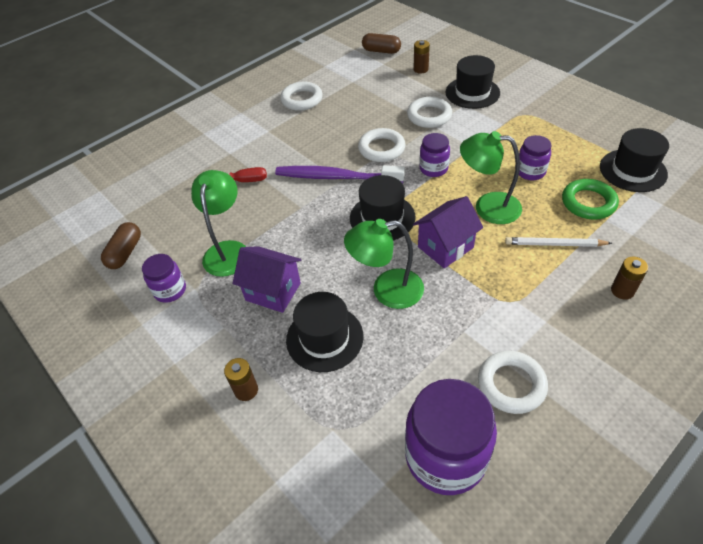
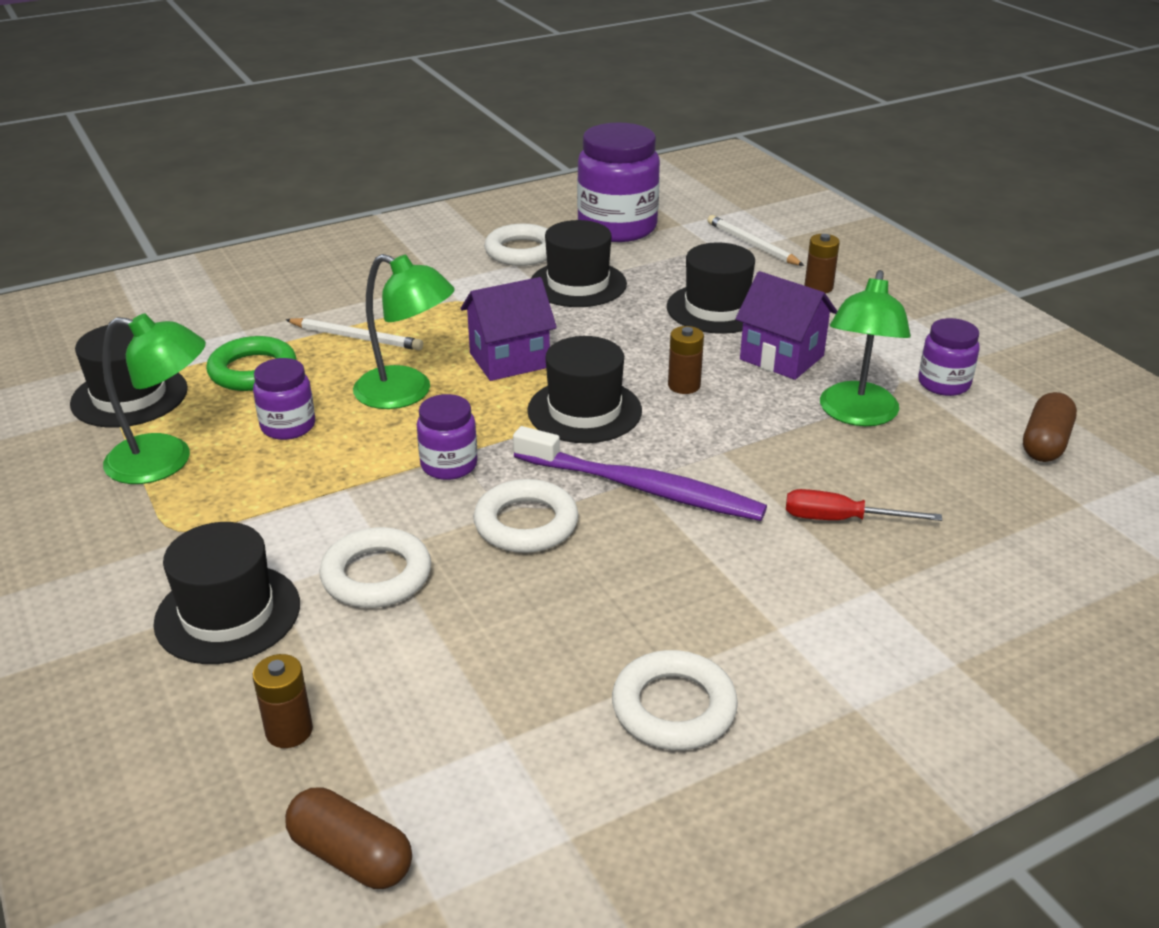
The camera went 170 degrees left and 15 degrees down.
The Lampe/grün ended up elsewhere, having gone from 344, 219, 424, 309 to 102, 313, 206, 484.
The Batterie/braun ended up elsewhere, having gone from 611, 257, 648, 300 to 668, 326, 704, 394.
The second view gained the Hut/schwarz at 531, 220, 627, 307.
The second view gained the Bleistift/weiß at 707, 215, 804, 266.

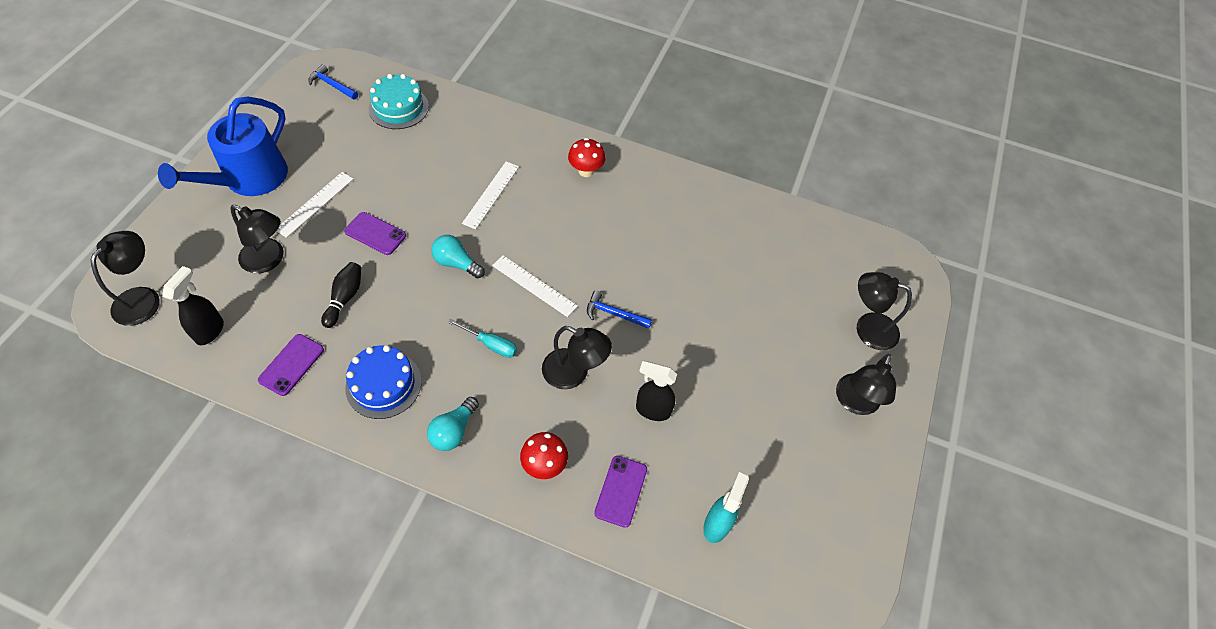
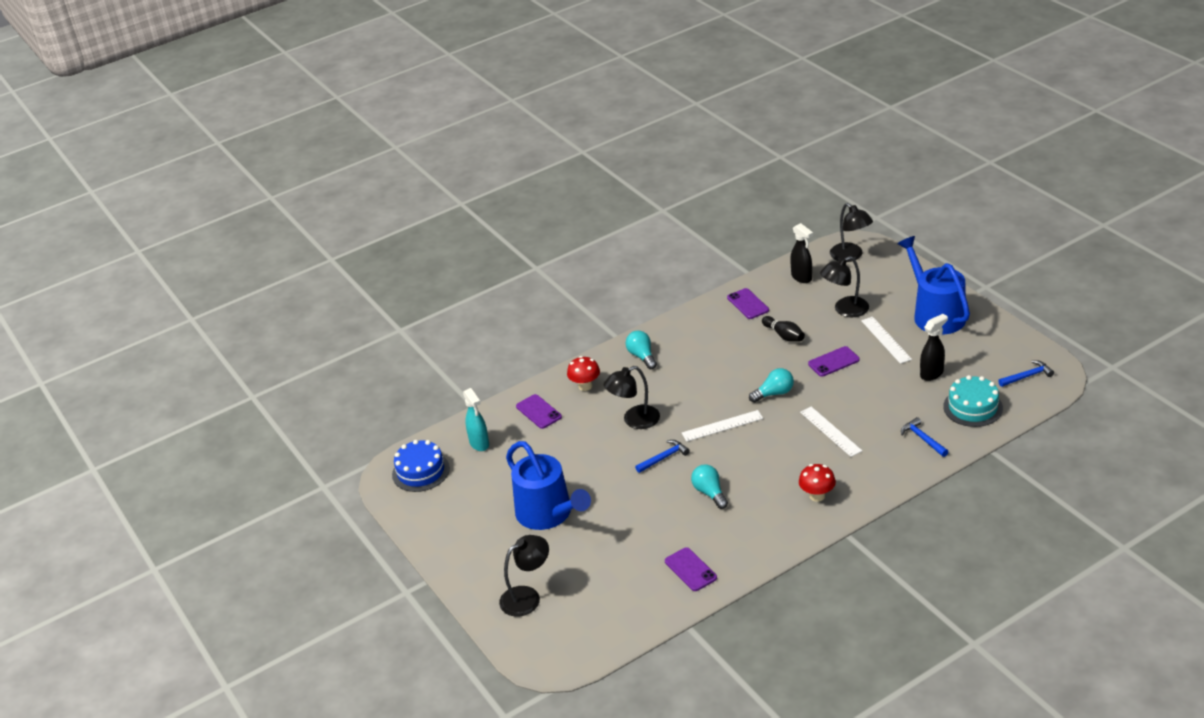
The camera went 135 degrees right and 20 degrees down.
The Kuchen/blau ended up elsewhere, having gone from 345, 345, 422, 419 to 392, 440, 450, 492.
The second view lost the Schraubenzieher/türkis at 448, 319, 517, 358.
The Sprühflasche/schwarz ended up elsewhere, having gone from 636, 361, 677, 421 to 920, 314, 948, 381.
The second view lost the Lampe/schwarz at 836, 354, 896, 415.
The second view gained the Gießkanne/blau at 506, 441, 591, 530.
The second view gained the Handy/lila at 665, 547, 717, 591.
The second view gained the Glühbirne/türkis at 691, 464, 728, 509.
The second view gained the Hammer/blau at 901, 417, 949, 457.

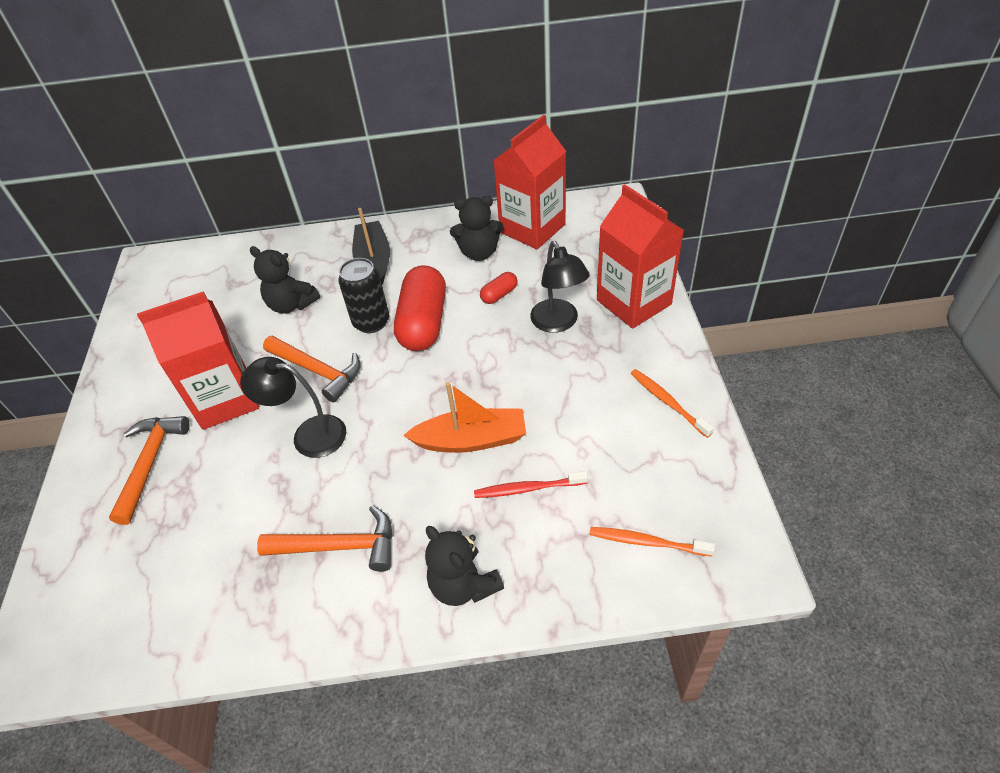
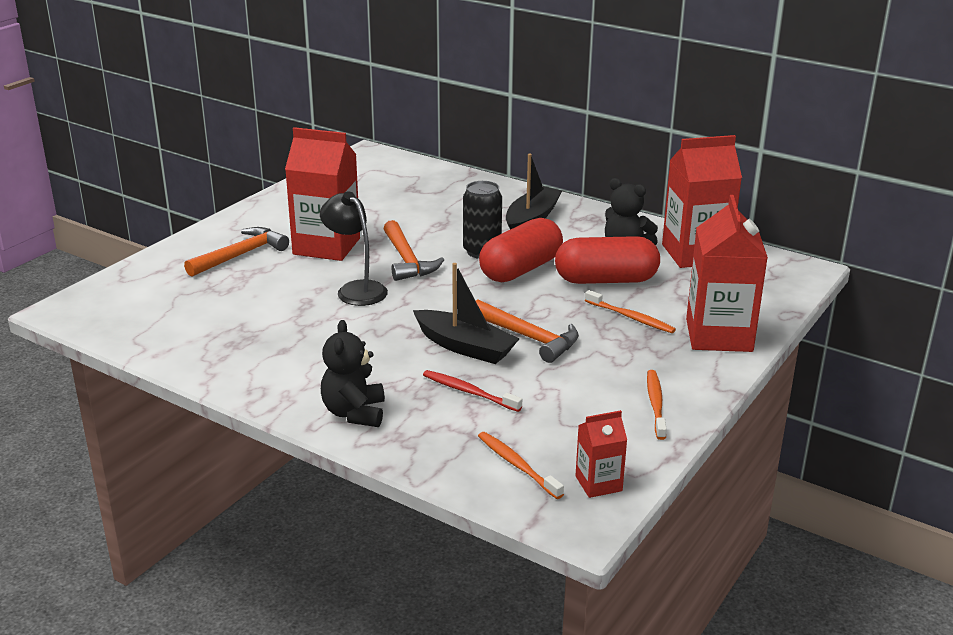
The camera went 35 degrees right and 20 degrees down.
The second view lost the Teddybär/schwarz at 250, 246, 320, 314.
The Hammer/orange ended up elsewhere, having gone from 257, 505, 393, 572 to 476, 300, 579, 363.
What was the Boot/orange at 403, 382, 526, 453 turned into the Boot/schwarz at 413, 263, 520, 364.
The size of the Kapsel/rot at 480, 272, 517, 304 changed by a factor of 2.22.
Where the Lampe/schwarz stood at 530, 241, 590, 333, the Zahnbürste/orange came to stand at 585, 290, 676, 333.
The second view gained the Getränkekarton/rot at 575, 410, 627, 498.

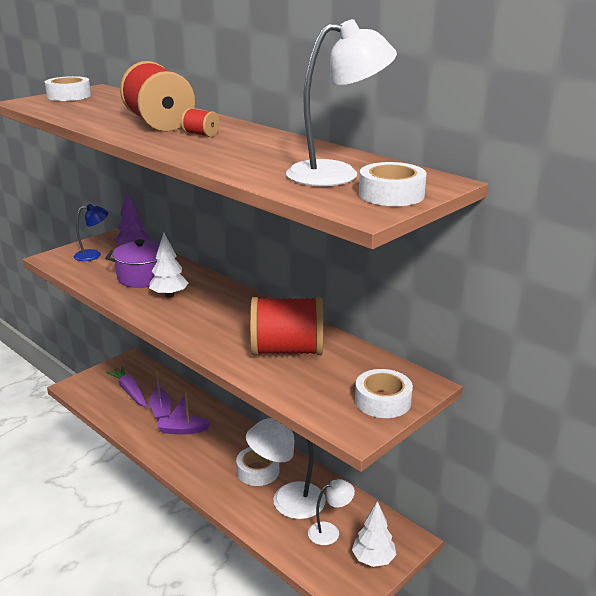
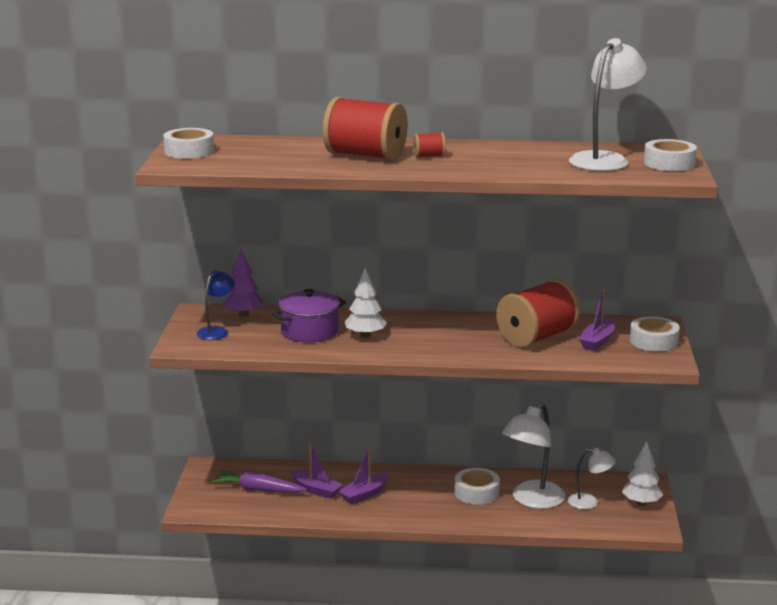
The camera went 40 degrees left and 5 degrees down.
The Lampe/weiß at 308, 479, 355, 545 ended up facing another way, 75 degrees clockwise from before.
The second view gained the Boot/lila at 579, 288, 615, 351.

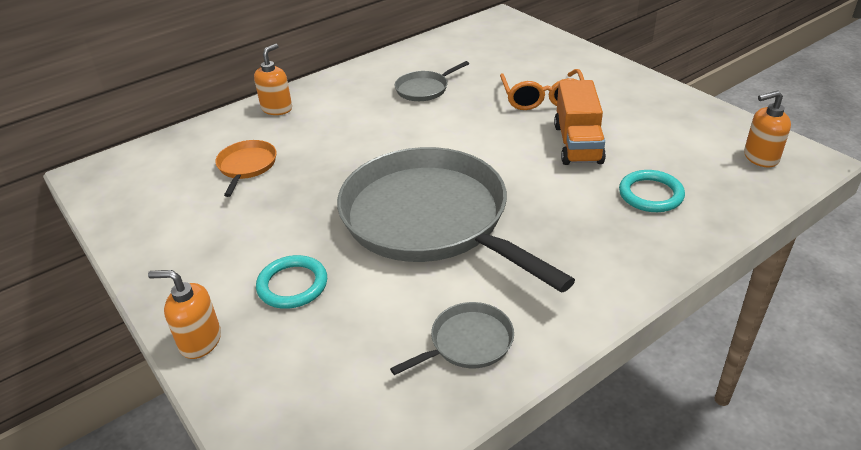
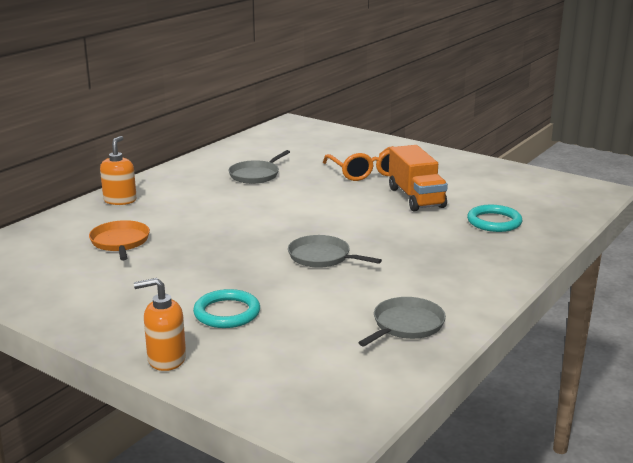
The camera went 20 degrees left and 15 degrees down.
The size of the Pfanne/grau at 337, 147, 575, 293 changed by a factor of 0.40.
The second view lost the Seifenspender/orange at 744, 90, 791, 168.

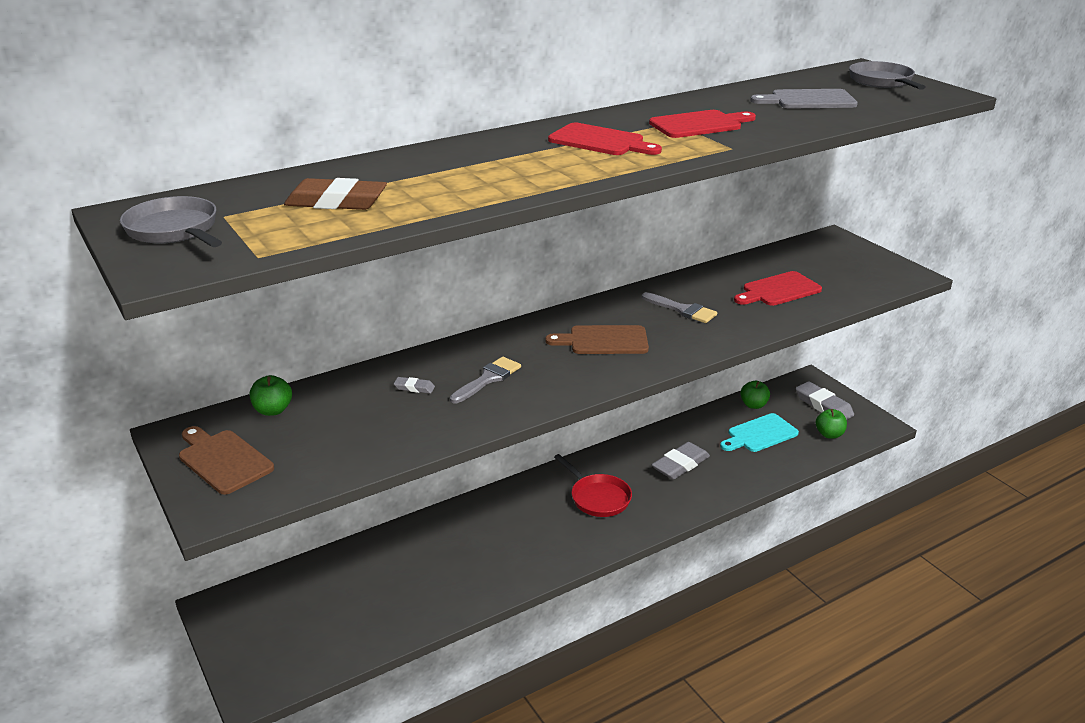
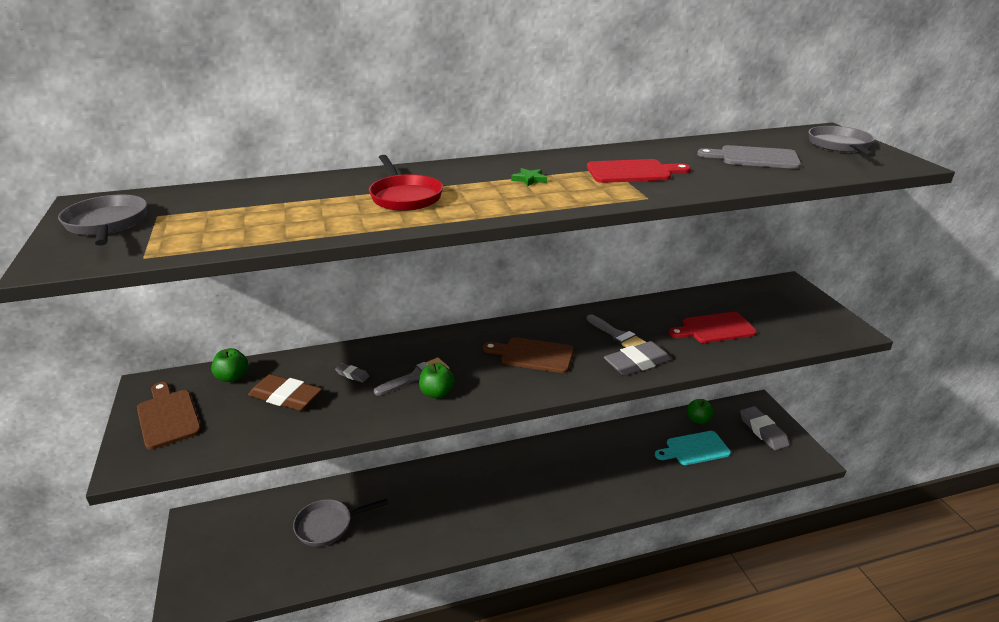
The camera went 15 degrees right and 0 degrees up.
The Radiergummi/braun ended up elsewhere, having gone from 284, 178, 387, 210 to 248, 374, 322, 411.
Where the Schneidebrett/rot stood at 548, 123, 662, 155, the Stern/grün came to stand at 511, 168, 547, 186.
The Pfanne/rot ended up elsewhere, having gone from 554, 454, 632, 517 to 369, 155, 443, 211.
The Radiergummi/grau ended up elsewhere, having gone from 652, 442, 710, 479 to 604, 341, 672, 376.
The Apfel/grün ended up elsewhere, having gone from 816, 409, 847, 439 to 419, 363, 455, 398.
The second view gained the Pfanne/grau at 293, 499, 388, 547.

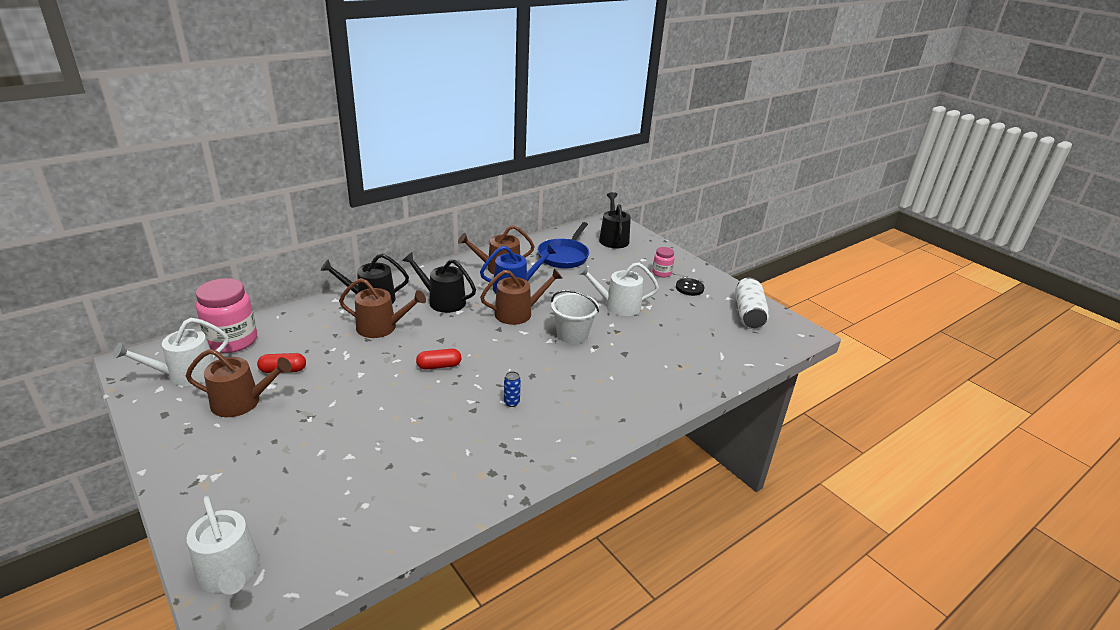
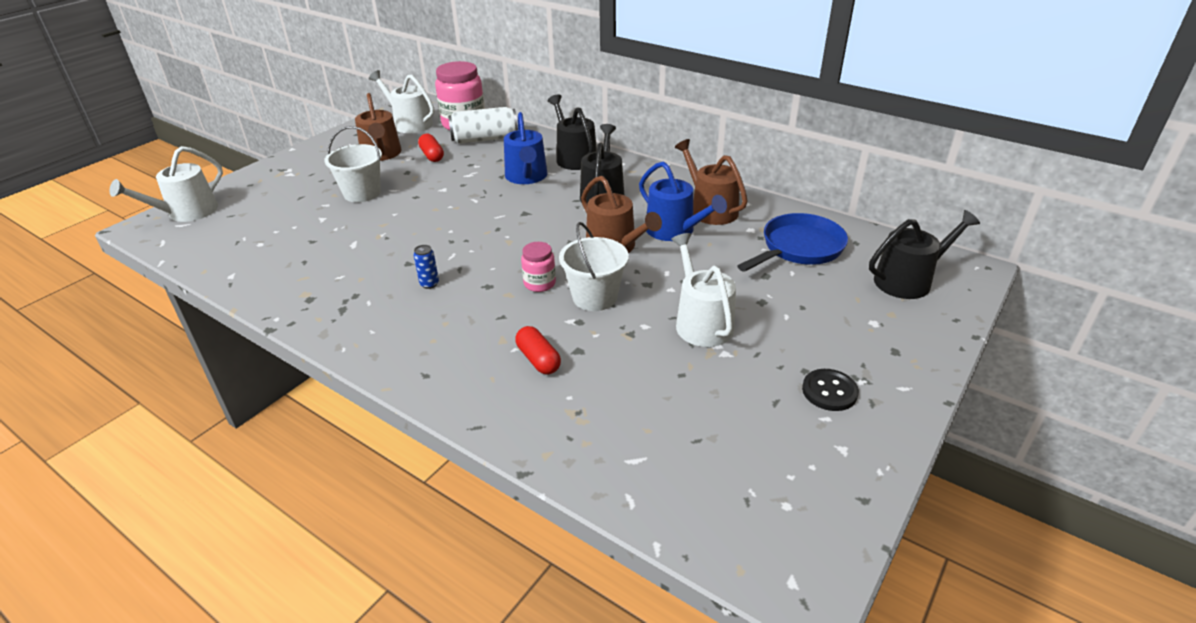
The camera went 75 degrees right and 5 degrees up.
What was the Gießkanne/braun at 339, 278, 426, 338 turned into the Gießkanne/blau at 504, 112, 547, 184.
The Kapsel/rot ended up elsewhere, having gone from 416, 349, 461, 370 to 515, 326, 561, 374.
The Pfanne/blau at 537, 222, 589, 269 ended up facing another way, 135 degrees clockwise from before.
The Einmachglas/rosa ended up elsewhere, having gone from 652, 247, 675, 278 to 521, 242, 556, 292.
The Dose/weiß ended up elsewhere, having gone from 735, 278, 770, 328 to 448, 107, 518, 144.
The second view gained the Eimer/weiß at 324, 126, 382, 202.

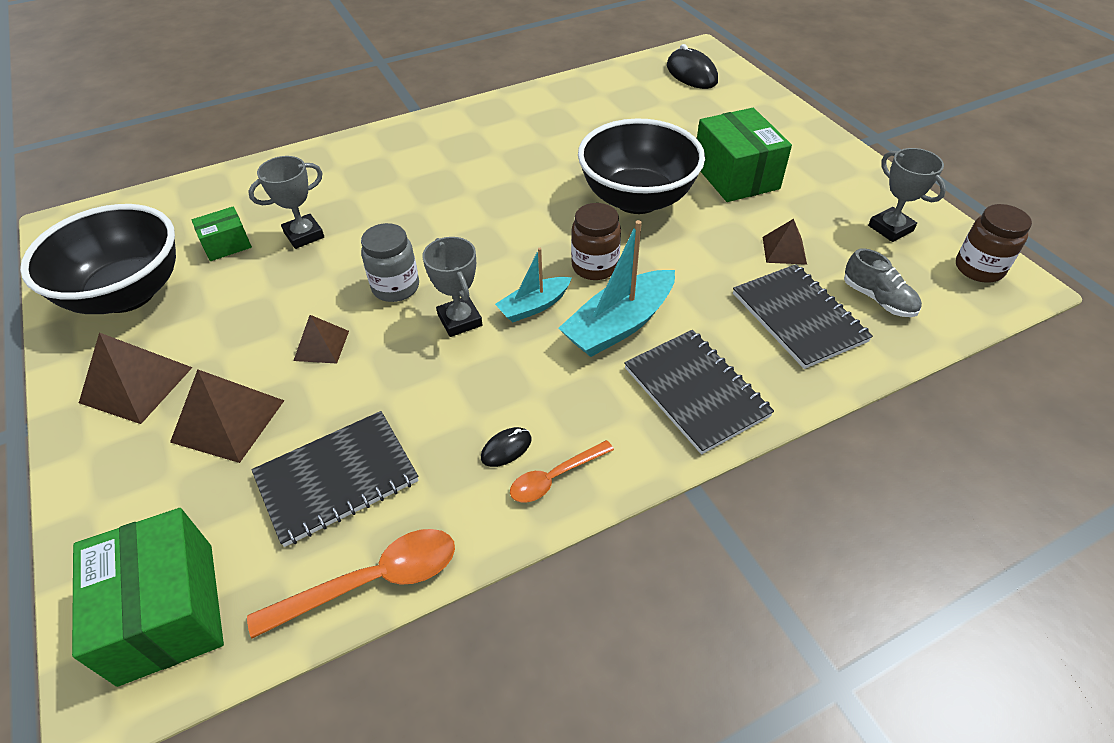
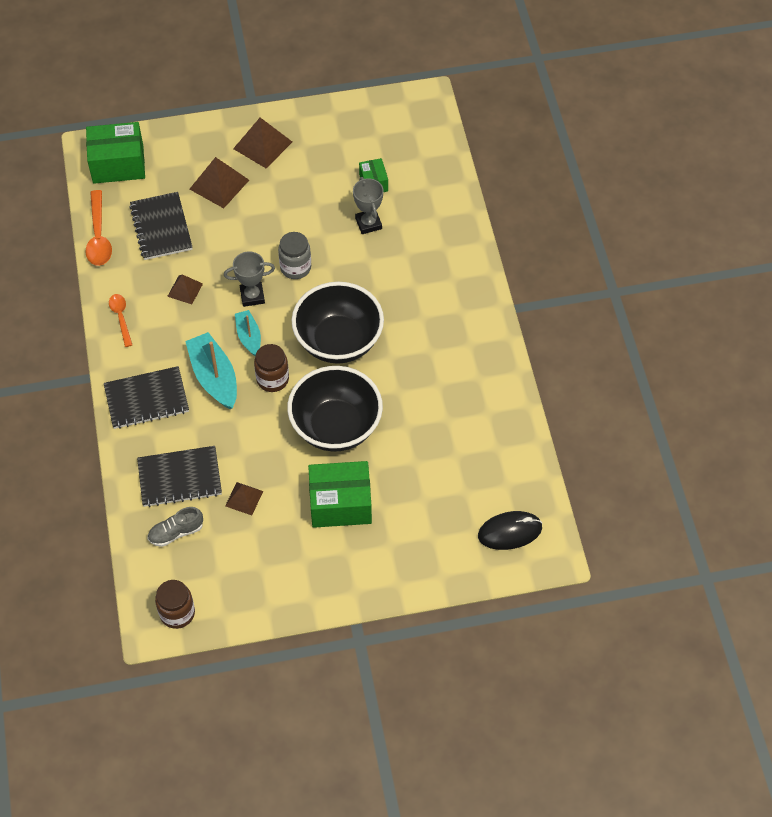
The camera went 105 degrees right and 10 degrees up.
The Schüssel/schwarz ended up elsewhere, having gone from 20, 204, 176, 314 to 292, 282, 384, 364.
The Pyramide/braun ended up elsewhere, having gone from 293, 315, 349, 364 to 167, 274, 203, 304.
The second view lost the Computermaus/schwarz at 481, 427, 532, 467.
The second view lost the Pokal/grau at 868, 148, 946, 242.

